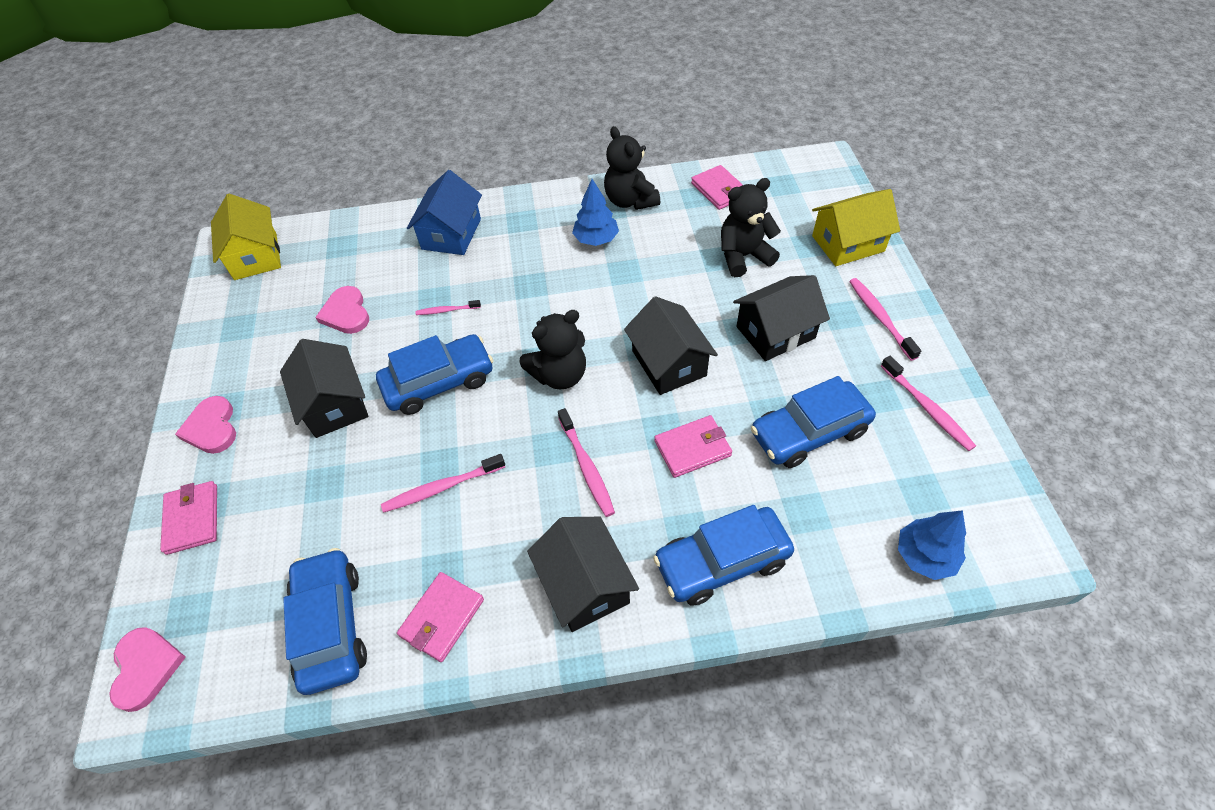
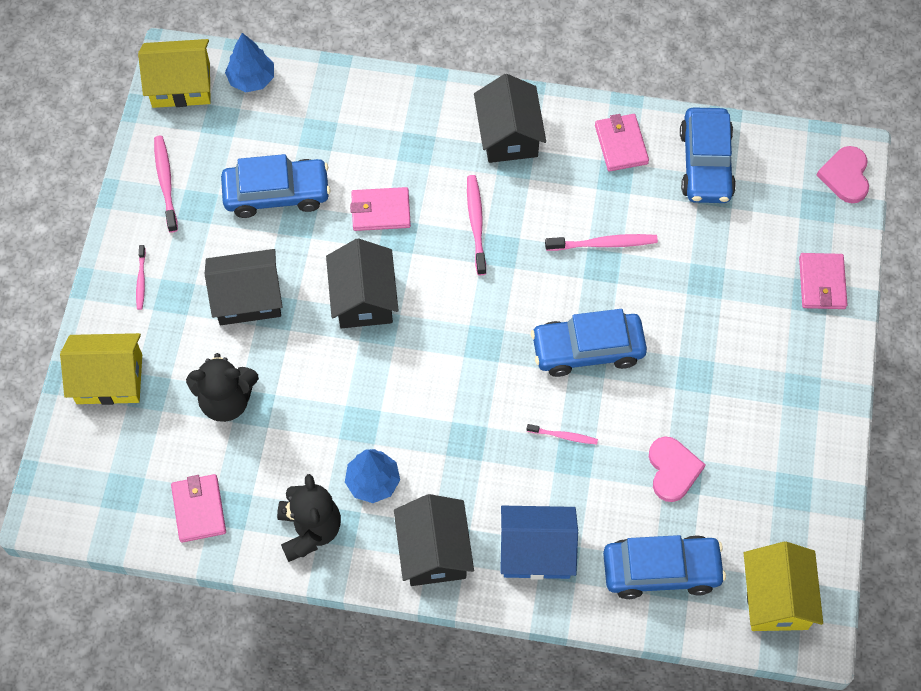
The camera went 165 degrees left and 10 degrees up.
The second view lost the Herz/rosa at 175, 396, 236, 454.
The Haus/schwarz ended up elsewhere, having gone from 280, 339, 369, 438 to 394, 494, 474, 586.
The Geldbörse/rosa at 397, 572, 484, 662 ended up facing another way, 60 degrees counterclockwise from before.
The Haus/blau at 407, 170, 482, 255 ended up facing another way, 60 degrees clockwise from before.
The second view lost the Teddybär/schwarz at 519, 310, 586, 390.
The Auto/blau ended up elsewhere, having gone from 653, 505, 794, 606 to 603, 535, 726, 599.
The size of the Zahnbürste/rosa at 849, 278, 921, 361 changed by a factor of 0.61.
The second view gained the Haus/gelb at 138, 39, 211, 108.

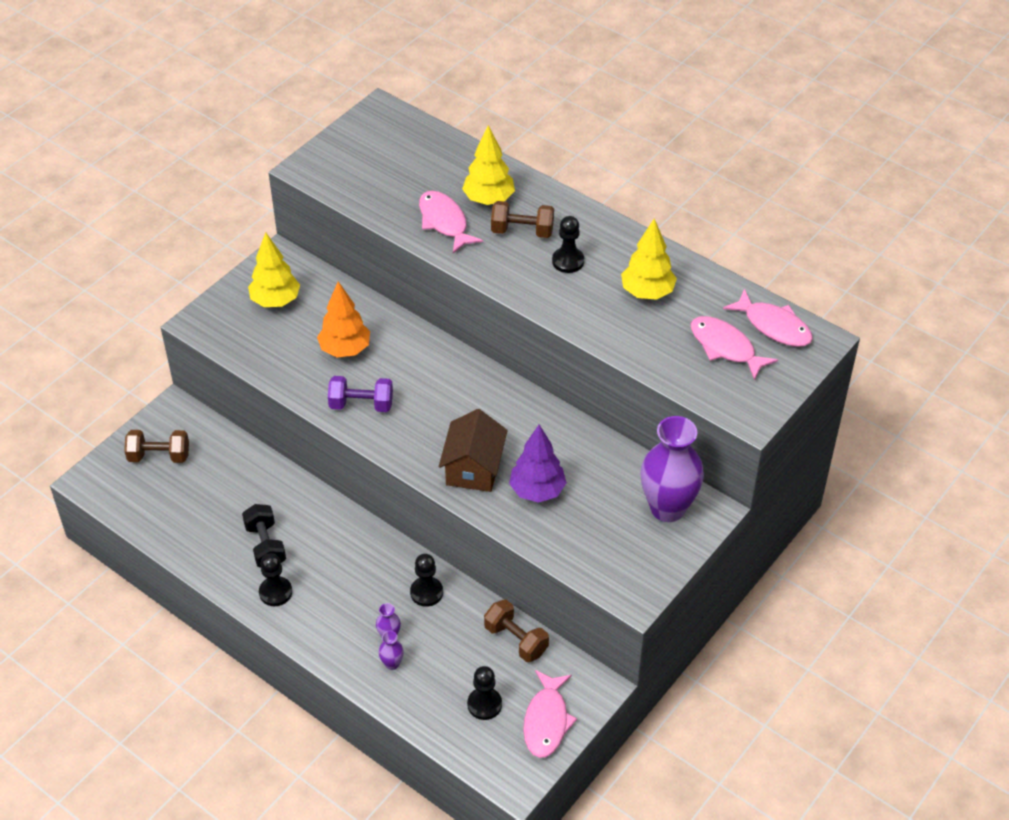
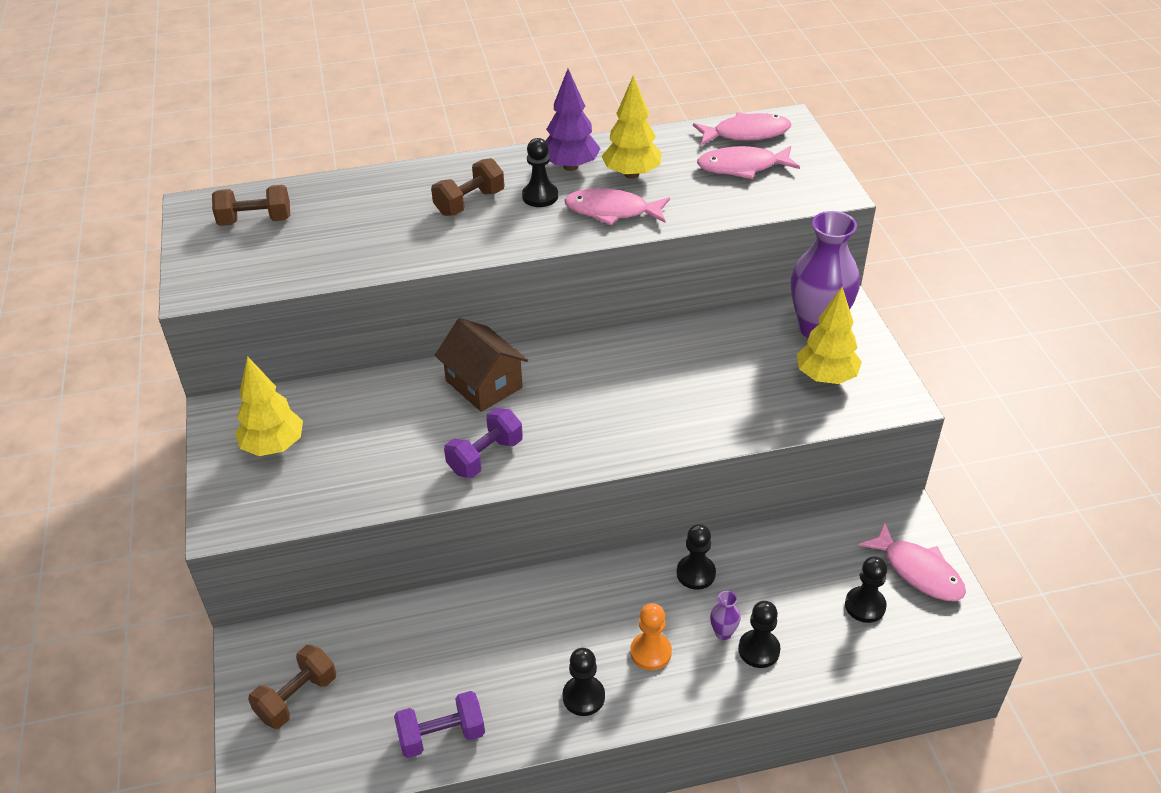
The camera went 50 degrees left and 5 degrees down.
The second view lost the Hantel/schwarz at 242, 504, 286, 568.
The second view lost the Baum/orange at 317, 281, 370, 357.
Where the Vase/lila stood at 379, 631, 404, 670, the Bauer/schwarz came to stand at 738, 601, 780, 668.
The Fisch/rosa ended up elsewhere, having gone from 419, 191, 483, 253 to 564, 188, 670, 225.
The Haus/braun ended up elsewhere, having gone from 439, 409, 508, 492 to 435, 318, 528, 412.
The Baum/gelb ended up elsewhere, having gone from 462, 125, 515, 205 to 797, 287, 862, 384.
The Hantel/braun ended up elsewhere, having gone from 484, 599, 549, 662 to 212, 185, 290, 226.
The Baum/lila ended up elsewhere, having gone from 509, 424, 567, 503 to 545, 69, 601, 171.
The second view gained the Hantel/lila at 394, 691, 485, 758.
The second view gained the Bauer/orange at 630, 603, 672, 670.

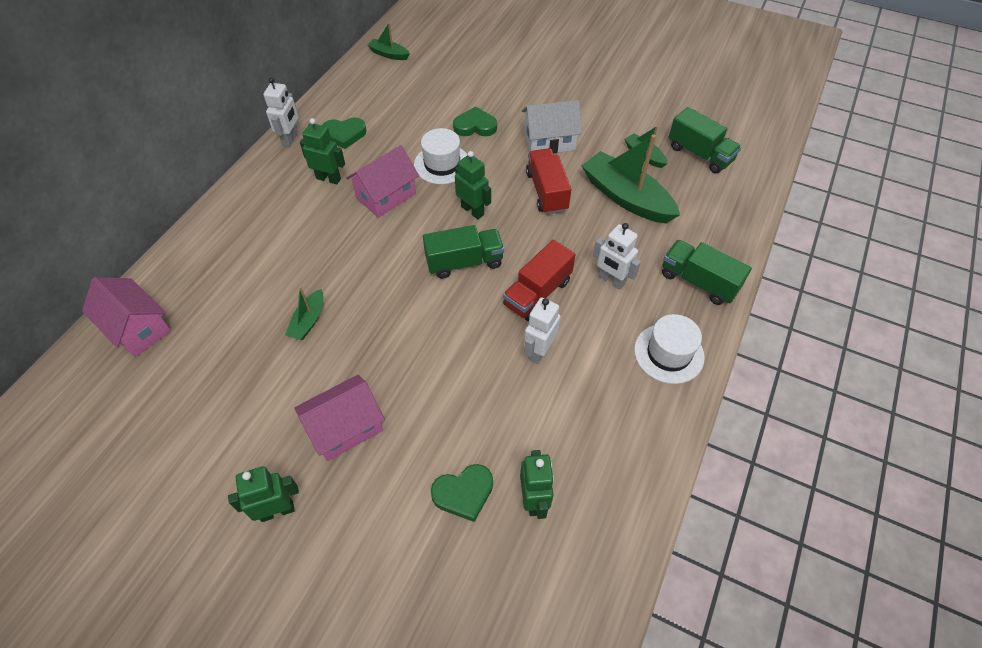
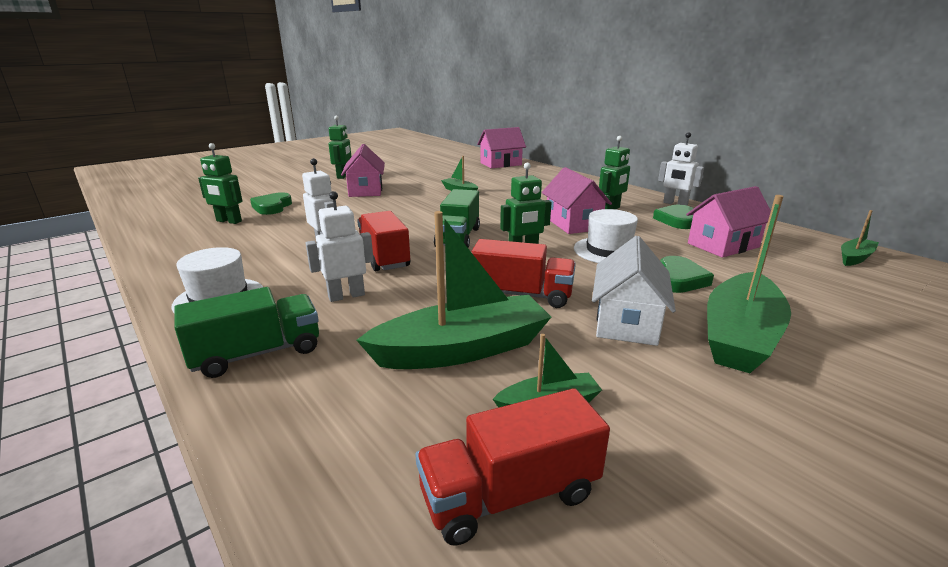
The camera went 115 degrees right and 30 degrees down.
What was the Lastwagen/grün at 669, 107, 741, 174 turned into the Lastwagen/rot at 415, 388, 610, 546.
The second view gained the Haus/rosa at 686, 186, 771, 258.
The second view gained the Boot/grün at 707, 195, 791, 373.

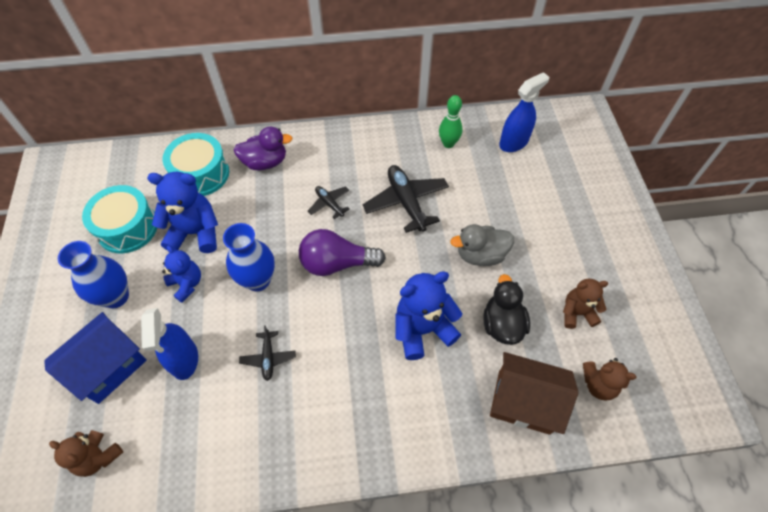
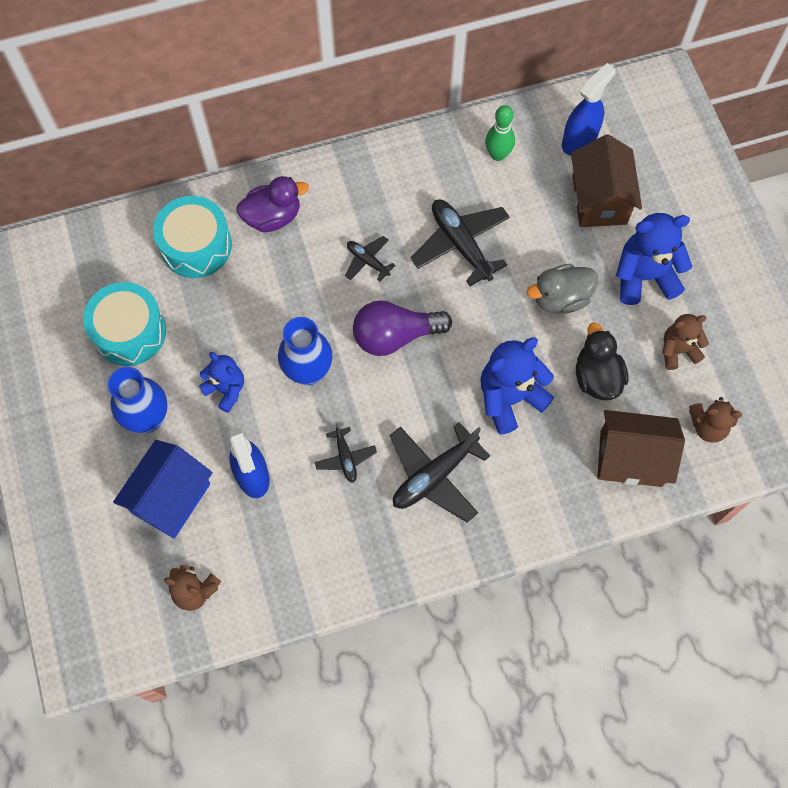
The camera went 10 degrees left and 10 degrees up.
The Teddybär/blau ended up elsewhere, having gone from 147, 172, 218, 253 to 616, 213, 692, 305.
The second view gained the Flugzeug/schwarz at 389, 422, 490, 522.
The second view gained the Haus/braun at 571, 134, 642, 227.

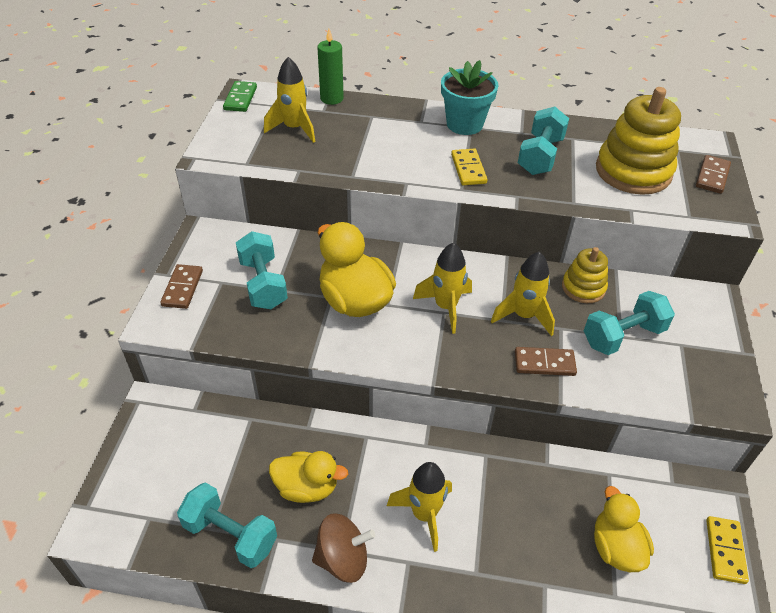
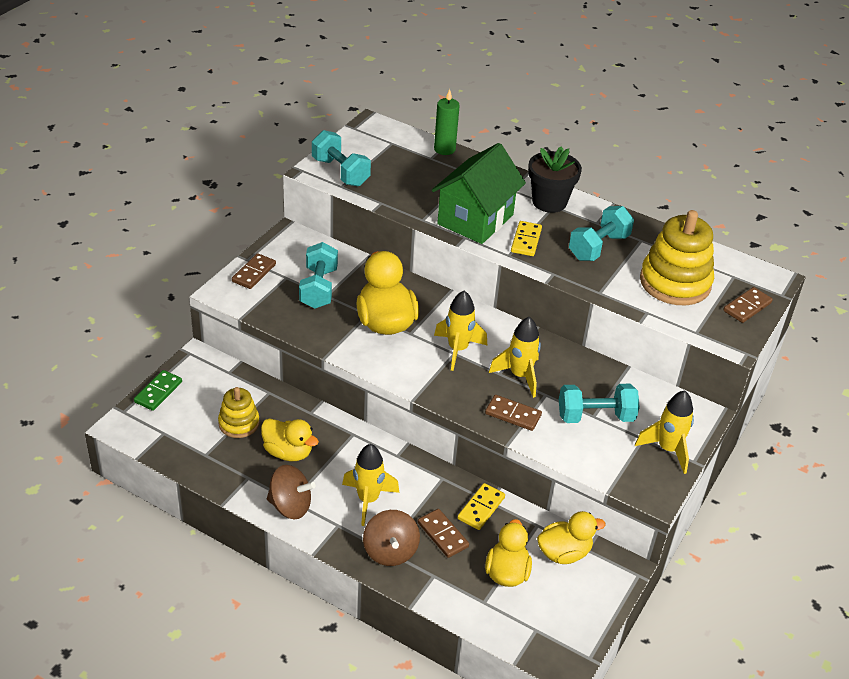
The camera went 20 degrees right and 5 degrees down.
The Hantel/türkis ended up elsewhere, having gone from 177, 482, 277, 568 to 312, 130, 371, 186.
The Dominostein/grün ended up elsewhere, having gone from 223, 81, 257, 112 to 134, 370, 182, 411.
The Rakete/gelb ended up elsewhere, having gone from 264, 57, 315, 143 to 635, 390, 694, 474.
What was the Blumentopf/türkis at 441, 60, 498, 135 turned into the Blumentopf/schwarz at 528, 146, 582, 213.
The Stapelspielzeug/gelb ended up elsewhere, having gone from 562, 247, 608, 303 to 218, 387, 260, 438.
The Dominostein/gelb ended up elsewhere, having gone from 706, 516, 749, 584 to 458, 483, 505, 530.
The second view gained the Kreisel/braun at 363, 510, 420, 566.
The second view gained the Dominostein/braun at 418, 509, 469, 558.
The second view gained the Haus/grün at 432, 143, 526, 244.
The second view gained the Ente/gelb at 537, 511, 606, 564.

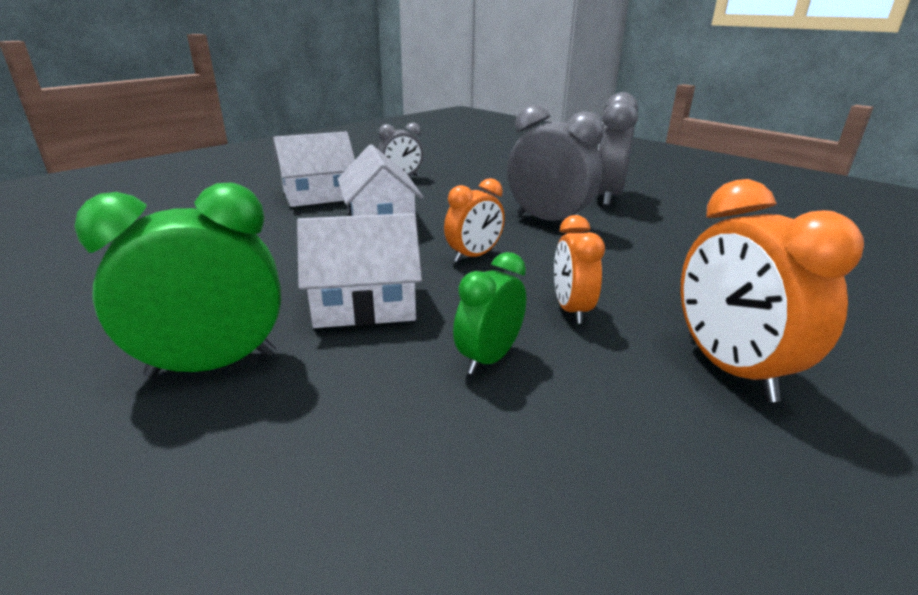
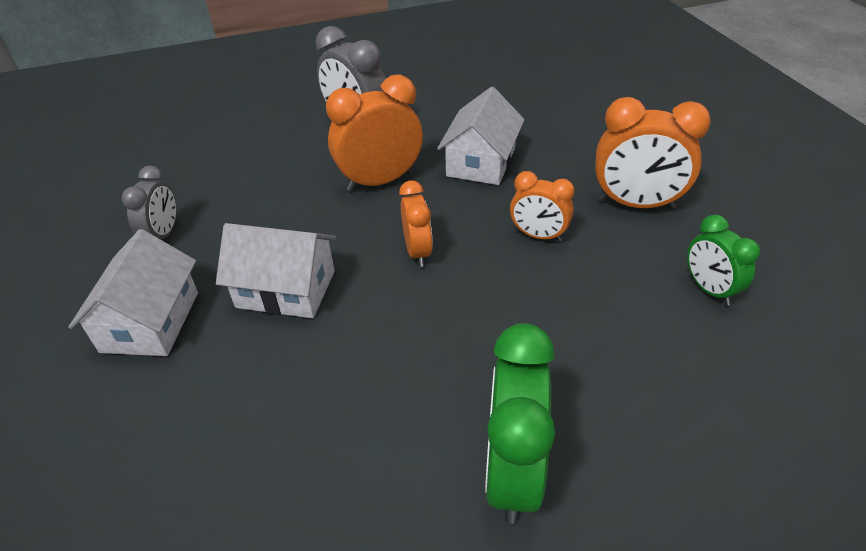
The camera went 60 degrees left and 15 degrees up.
The Haus/weiß ended up elsewhere, having gone from 297, 213, 422, 328 to 437, 87, 525, 185.
The Wecker/grün ended up elsewhere, having gone from 453, 252, 526, 375 to 687, 215, 760, 305.
What was the Wecker/grau at 507, 105, 604, 221 turned into the Wecker/orange at 326, 75, 423, 191.

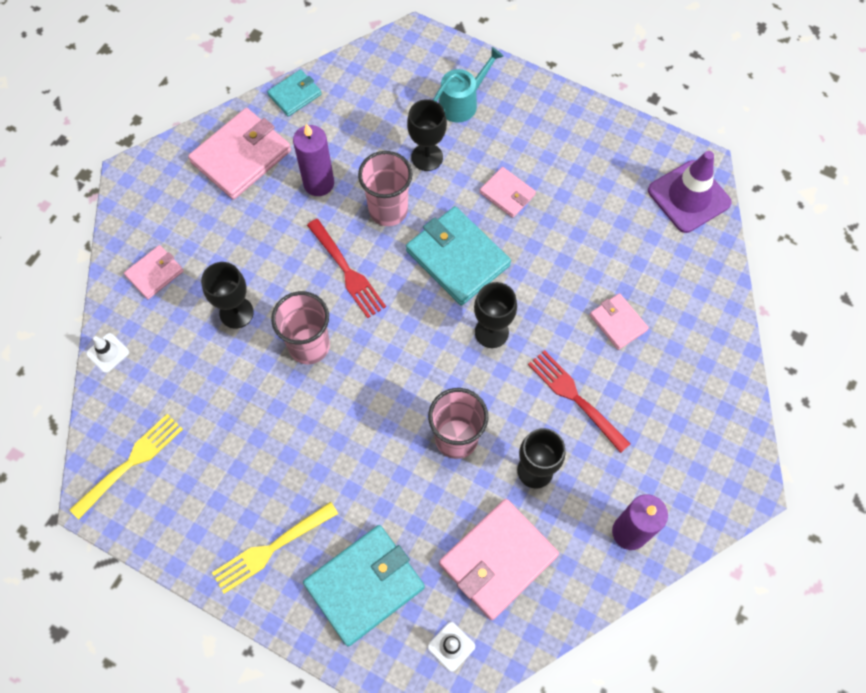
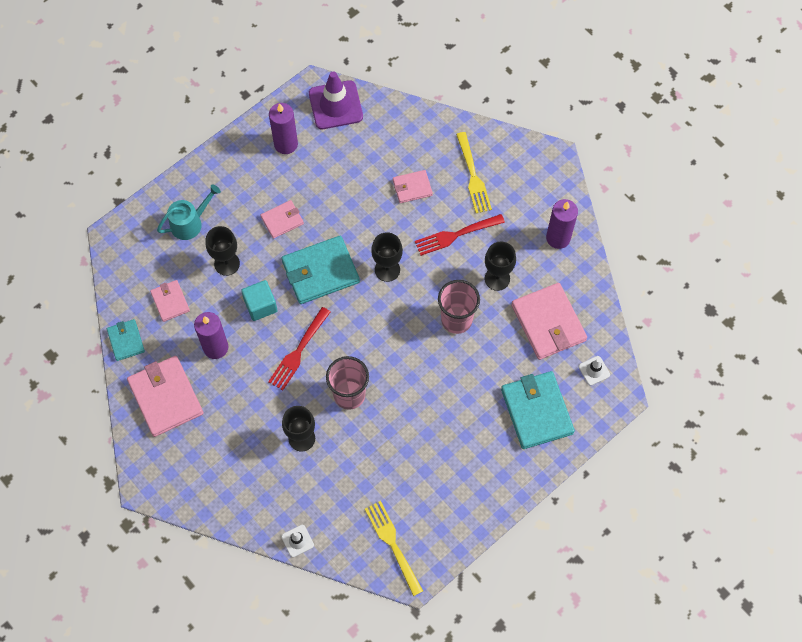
The camera went 70 degrees left and 0 degrees up.
The Geldbörse/rosa ended up elsewhere, having gone from 124, 245, 184, 299 to 150, 280, 190, 322.
The Gabel/gelb ended up elsewhere, having gone from 212, 502, 338, 594 to 456, 132, 492, 213.
The Gabel/rot at 307, 219, 386, 318 ended up facing another way, 135 degrees clockwise from before.
Where the Becher/rosa stood at 358, 151, 413, 226, the Kubus/türkis came to stand at 241, 280, 278, 321.
The Gießkanne/türkis at 433, 47, 504, 123 ended up facing another way, 75 degrees clockwise from before.
The second view gained the Kerze/lila at 269, 103, 298, 154.

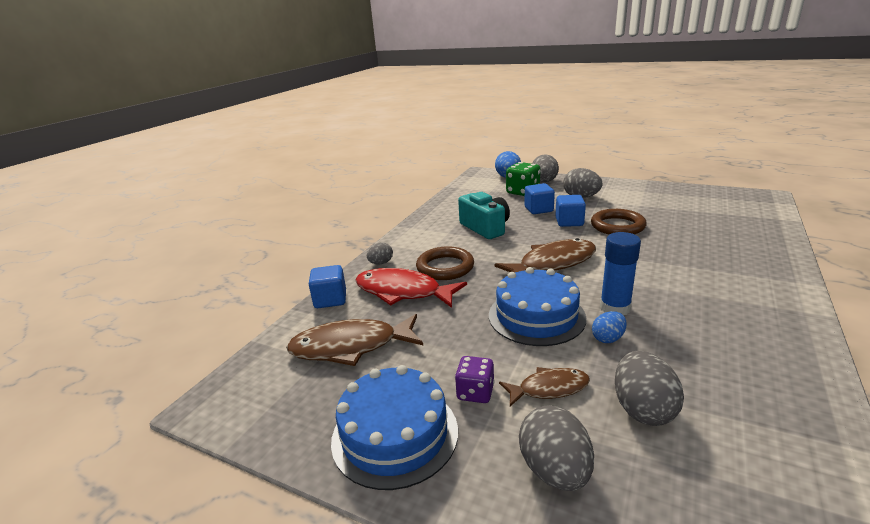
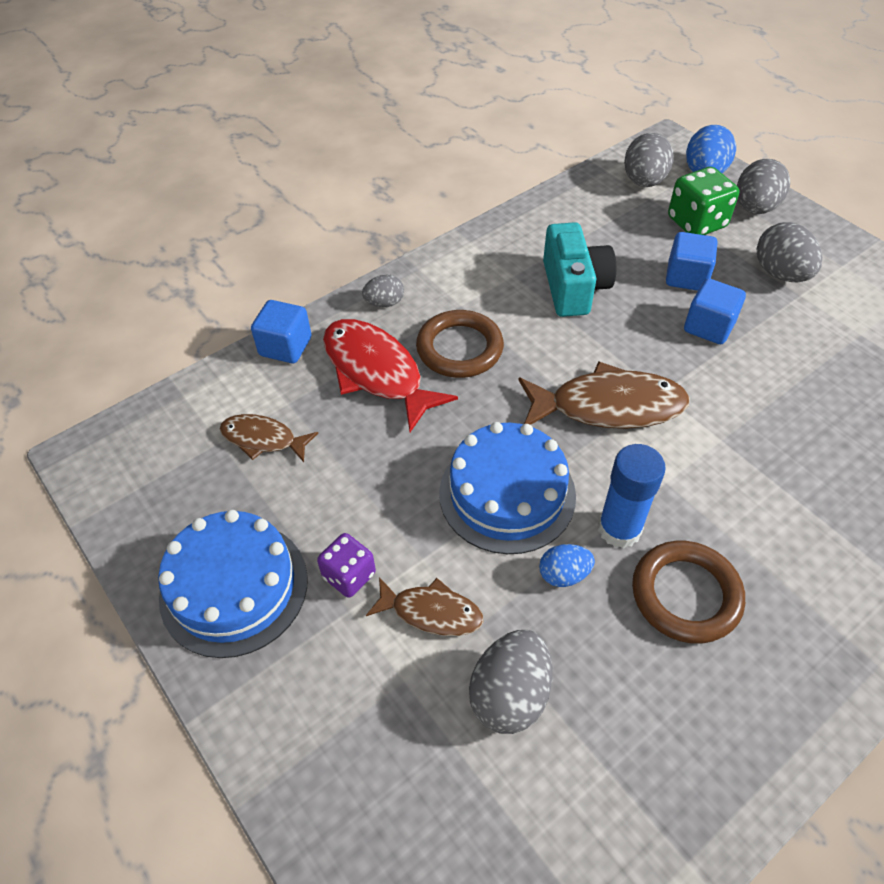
The camera went 25 degrees right and 25 degrees up.
The size of the Fisch/braun at 286, 314, 423, 366 changed by a factor of 0.57.
The Ei/grau ended up elsewhere, having gone from 519, 405, 594, 491 to 624, 133, 674, 187.
The Ring/braun ended up elsewhere, having gone from 591, 209, 647, 235 to 632, 541, 745, 644.

